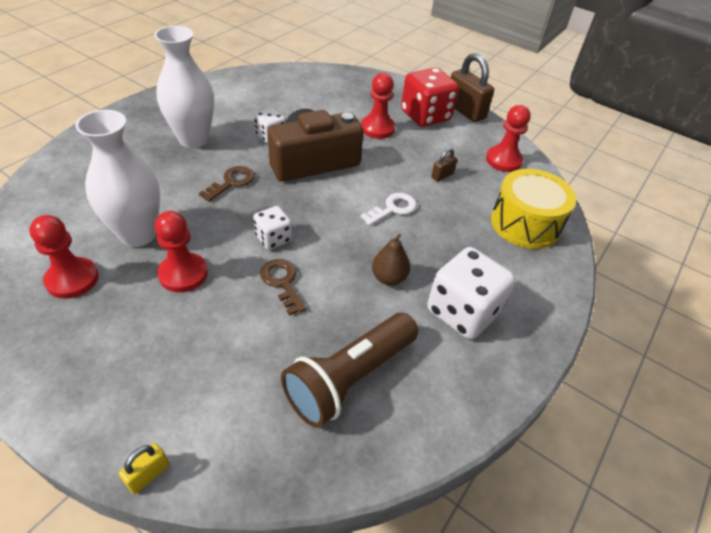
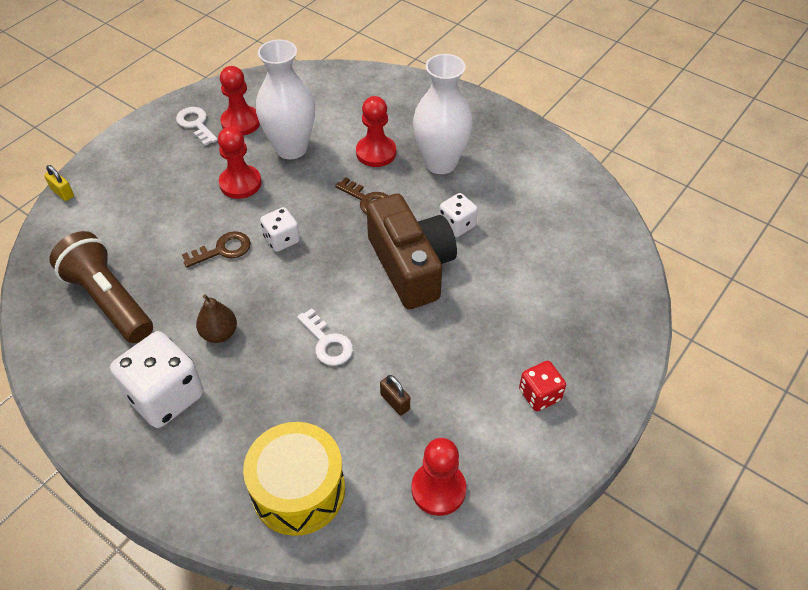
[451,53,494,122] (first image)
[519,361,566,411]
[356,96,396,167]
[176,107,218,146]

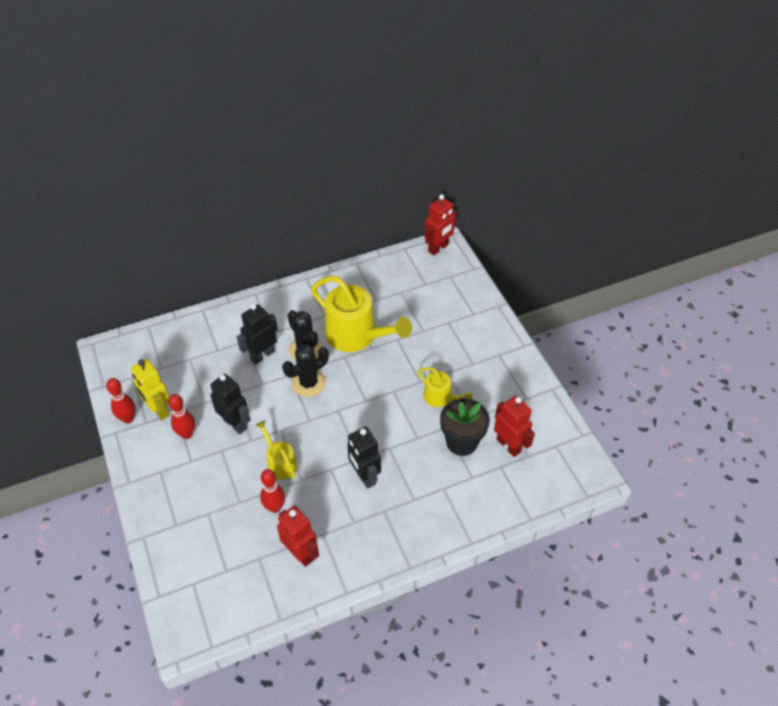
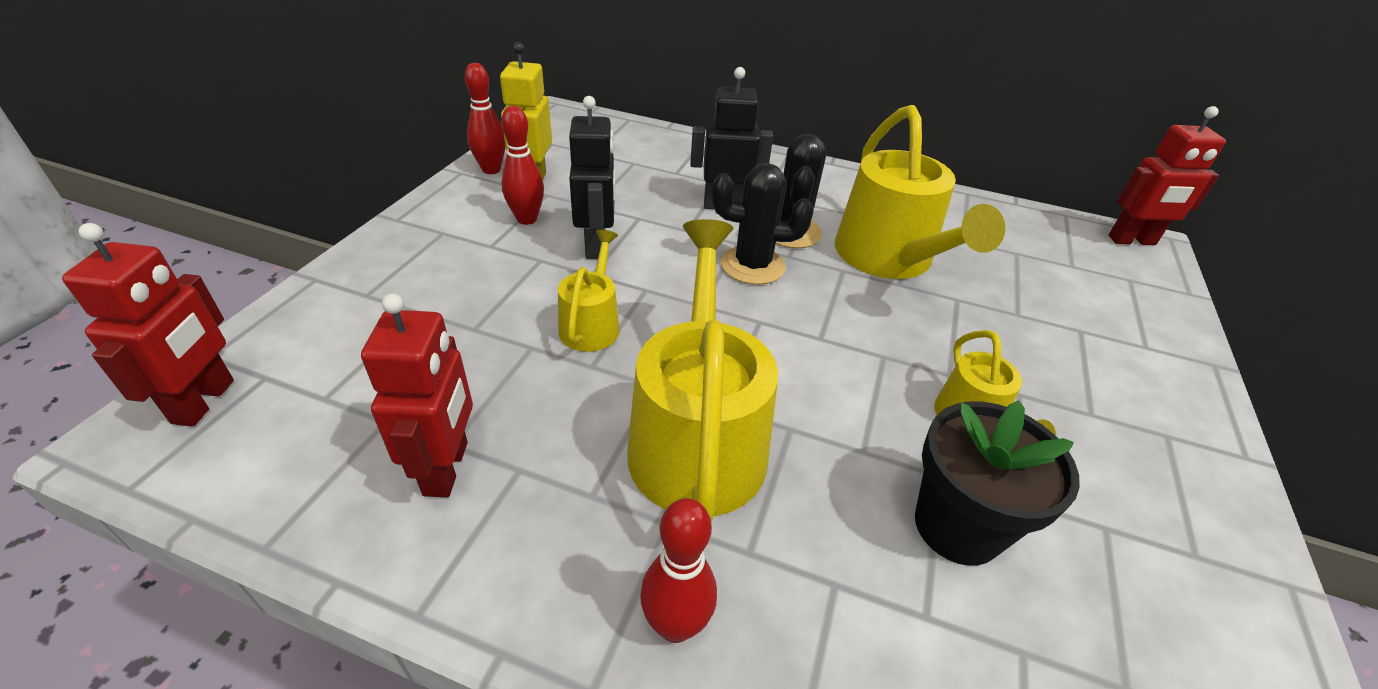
[62,223,234,427]
[627,219,778,522]
[640,498,717,643]

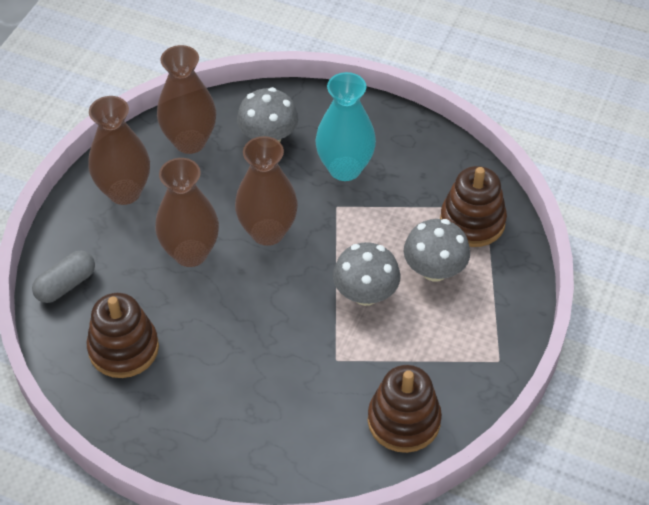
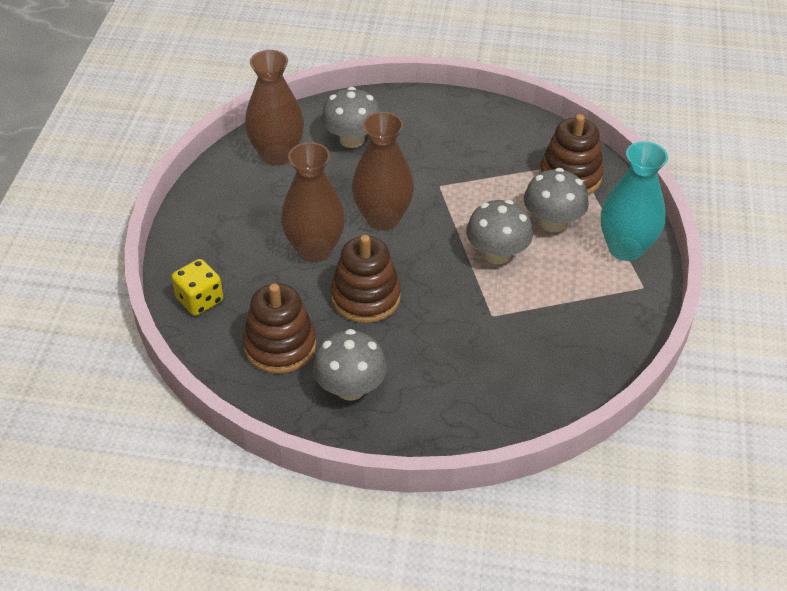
[601,141,668,261]
[88,96,150,205] (first image)
[172,259,223,316]
[331,235,401,323]
[313,329,387,401]

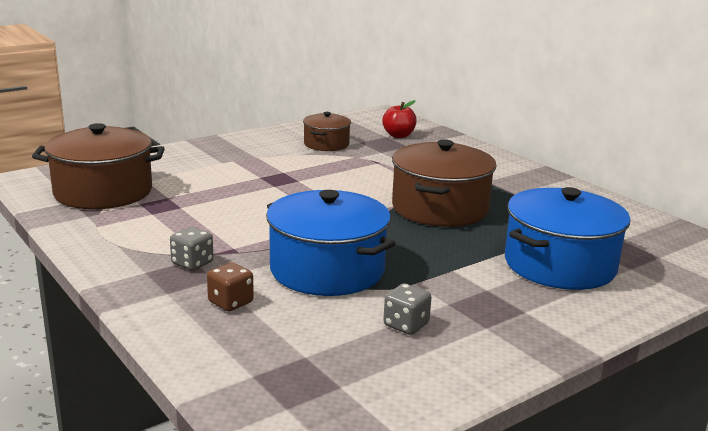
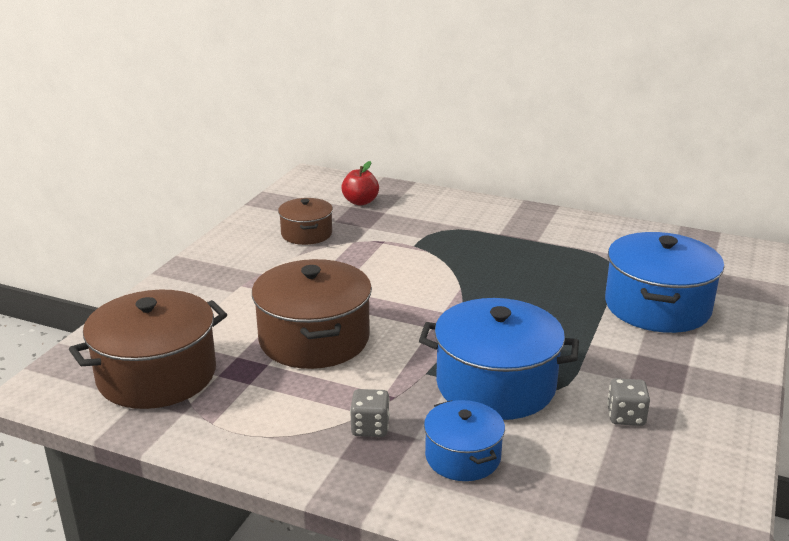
[252,259,372,369]
[424,400,505,481]

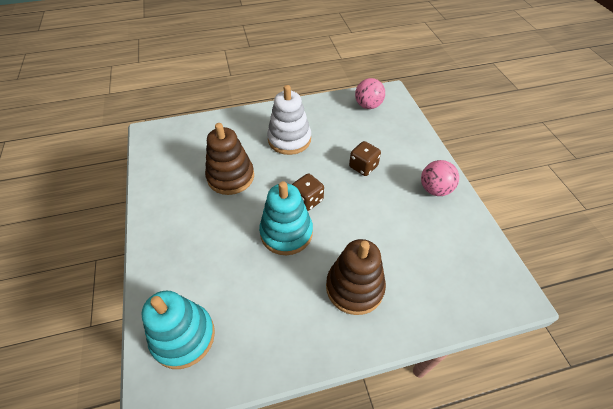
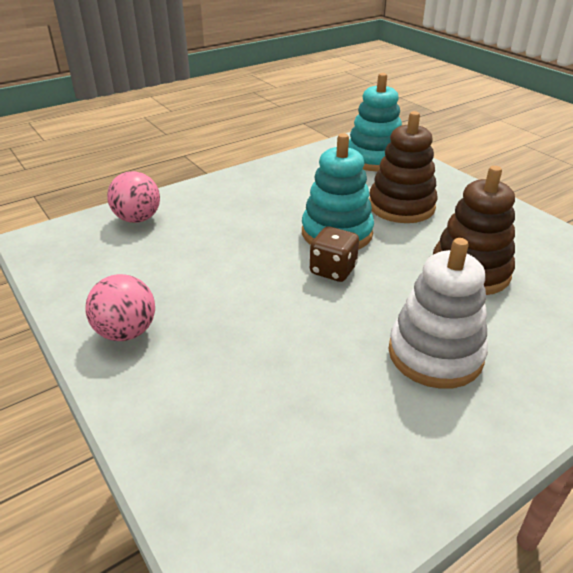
[107,171,160,223]
[349,141,381,176] (first image)
[369,111,438,223]

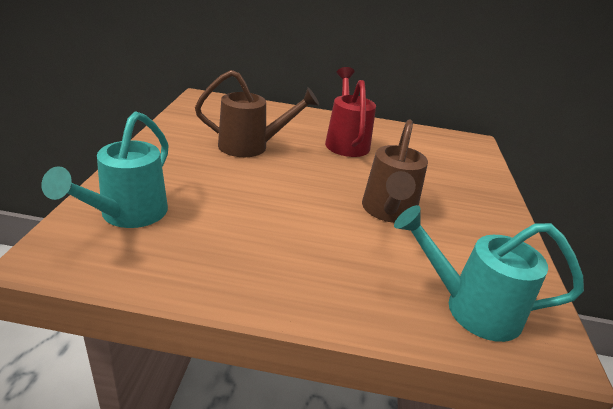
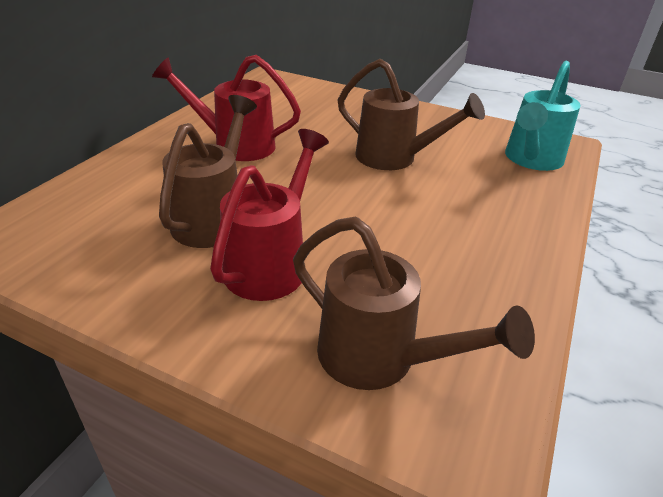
[293,217,535,390]
[210,129,329,301]

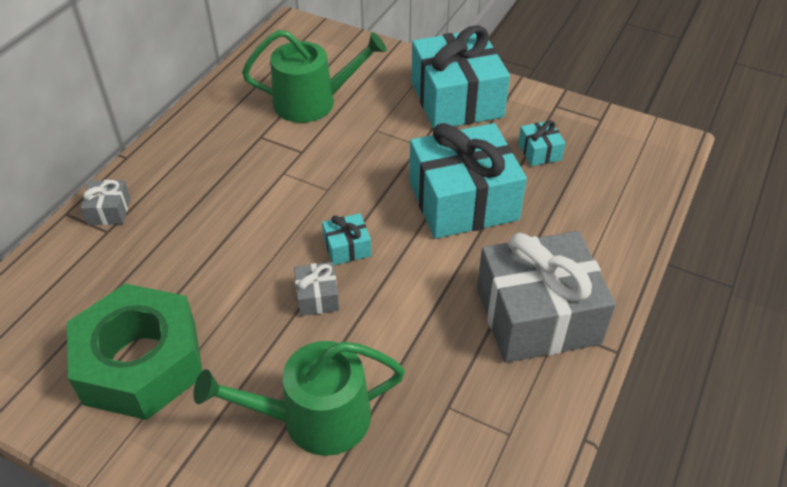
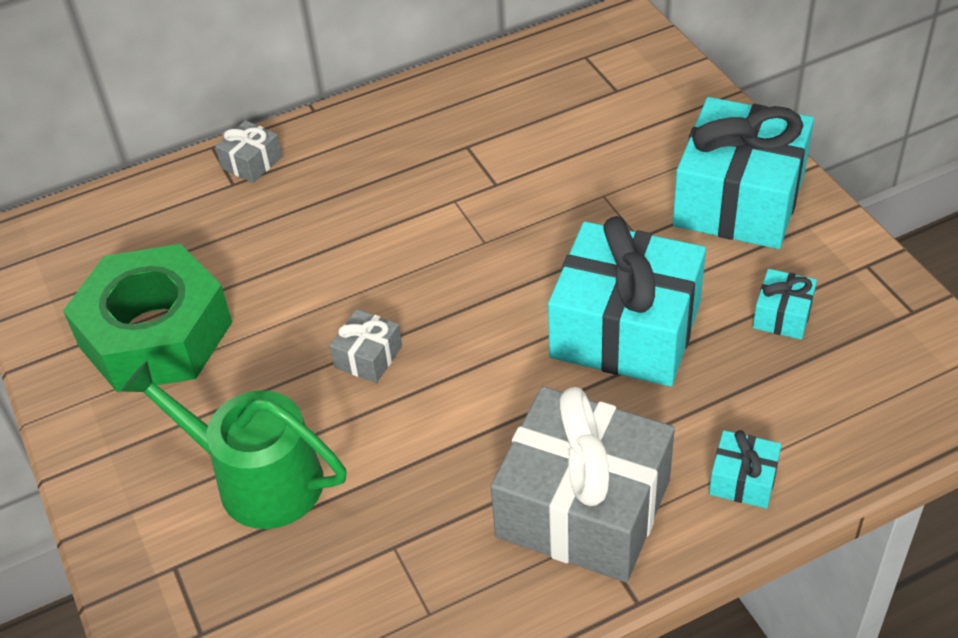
[242,30,387,123] (first image)
[709,430,781,508]

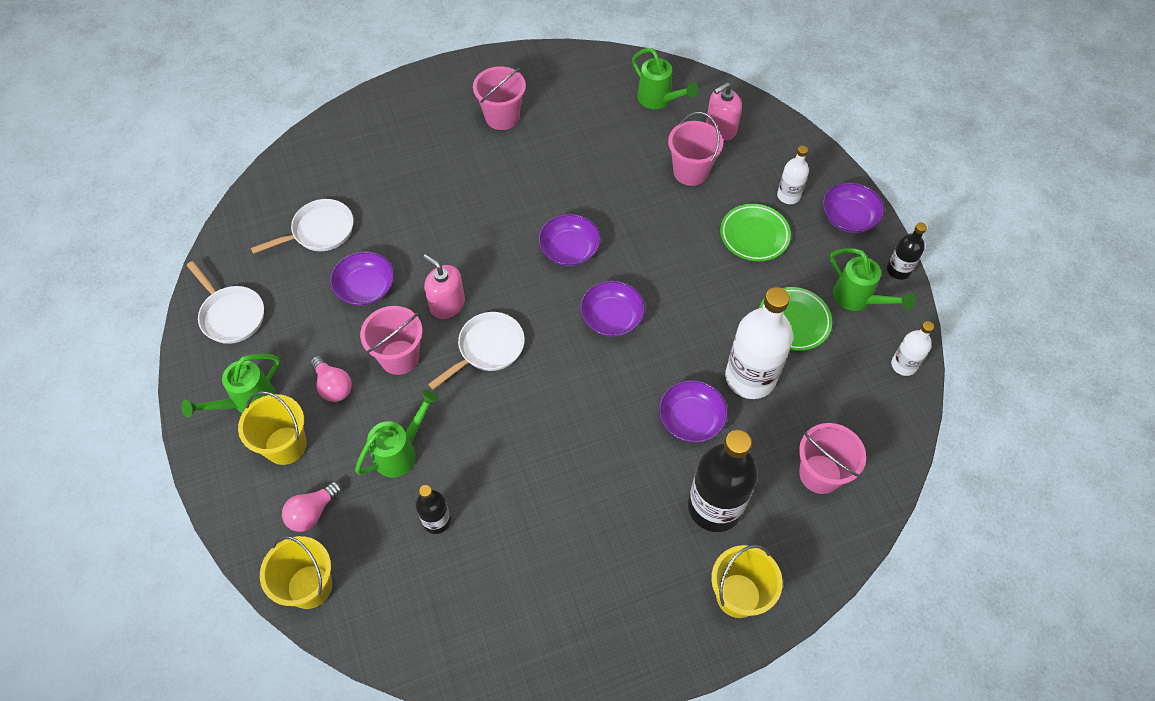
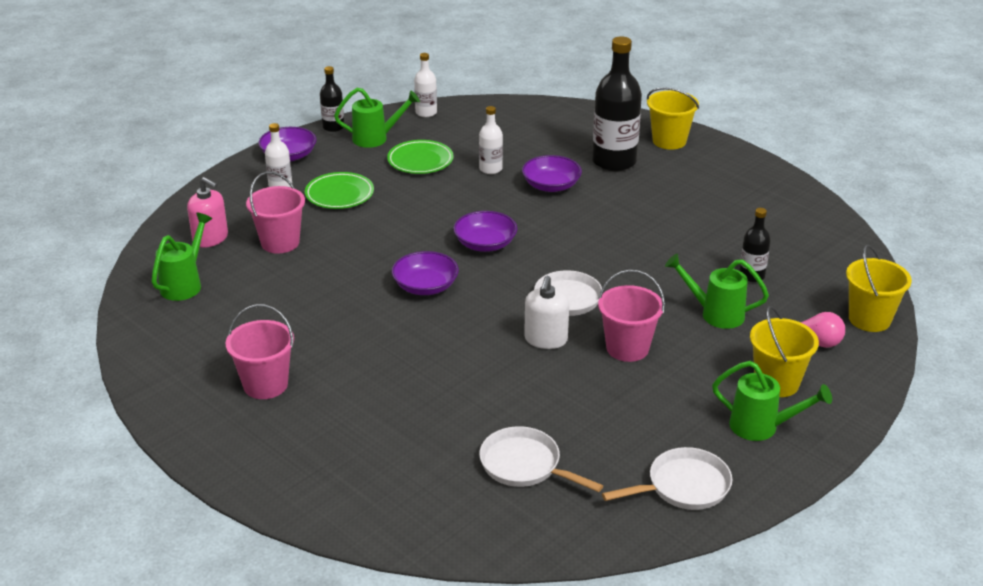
[334,88,420,148]
[330,251,394,306] (first image)
[524,275,569,349]
[602,447,732,510]
[479,106,503,174]
[310,356,352,402] (first image)
[799,423,866,494] (first image)

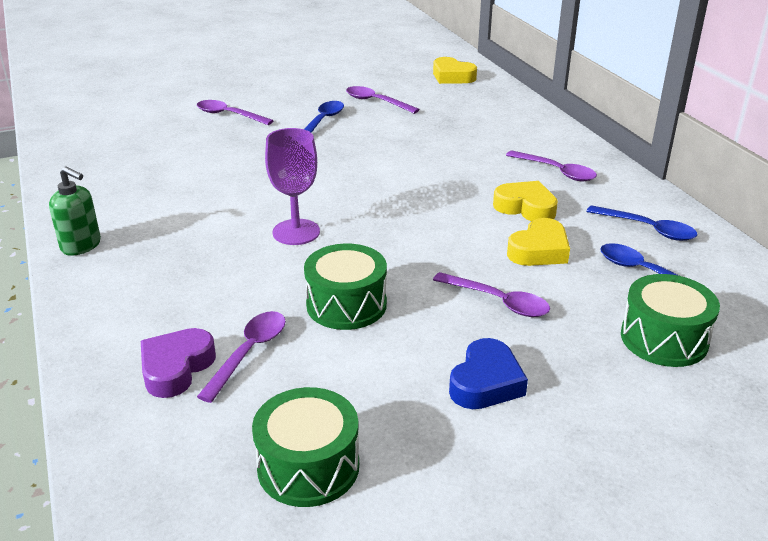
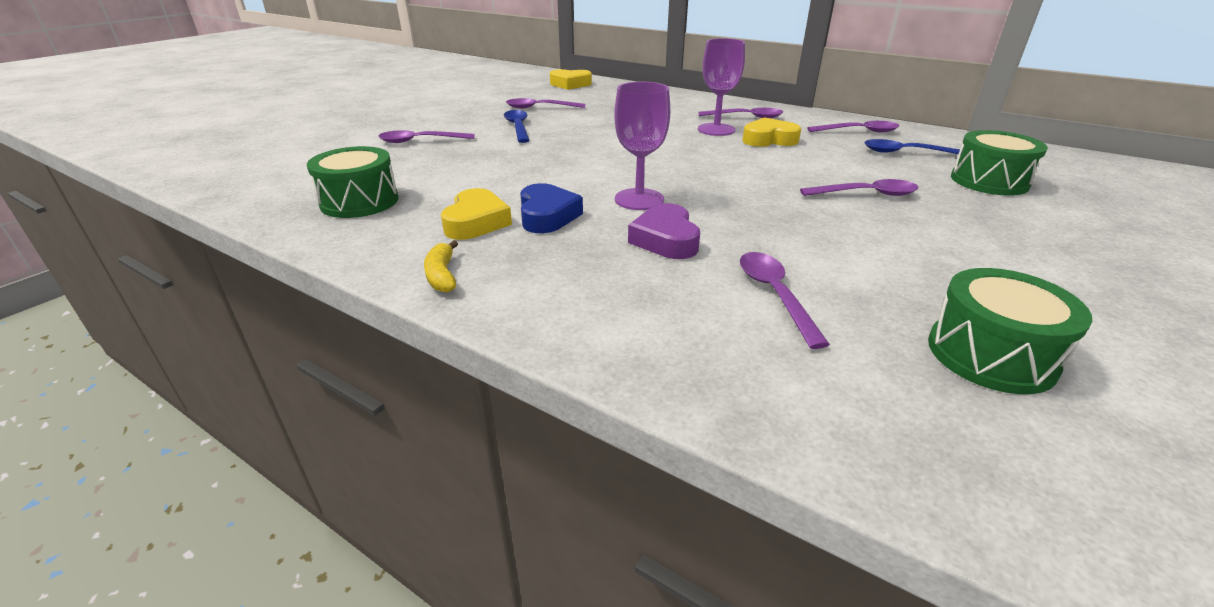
[424,240,458,293]
[808,121,899,133]
[441,188,512,240]
[307,146,399,218]
[628,203,700,259]
[520,183,583,233]
[698,38,745,136]

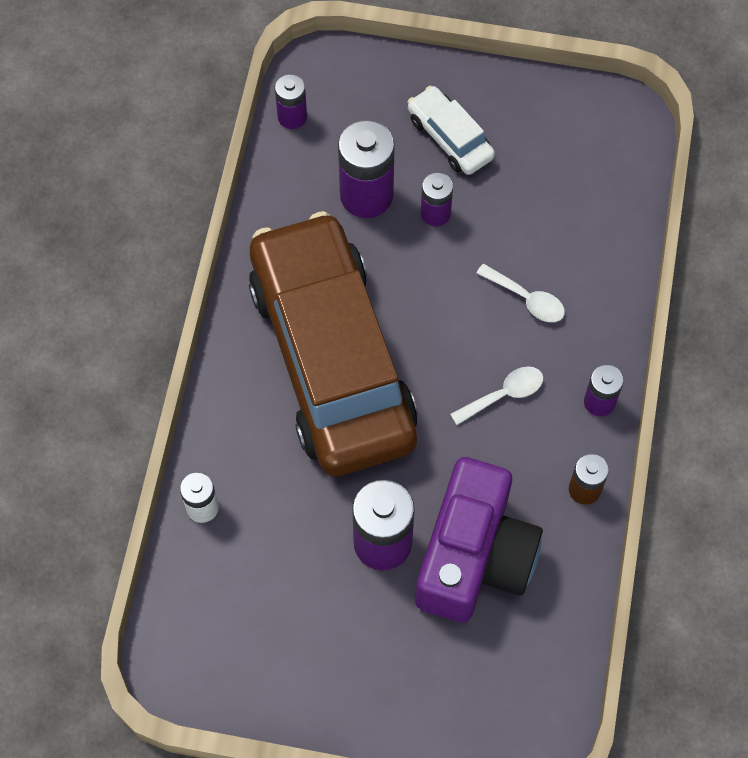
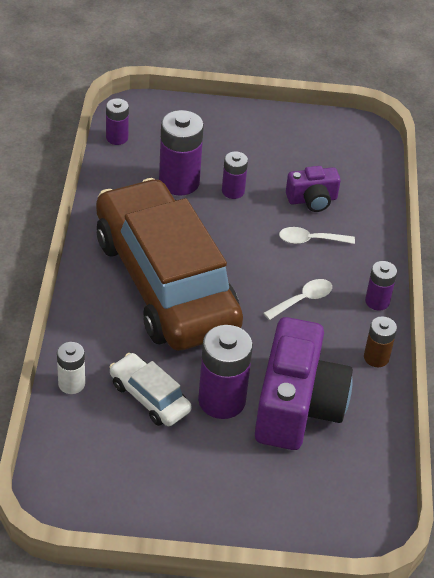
[109,353,192,426]
[279,227,355,244]
[286,166,341,212]

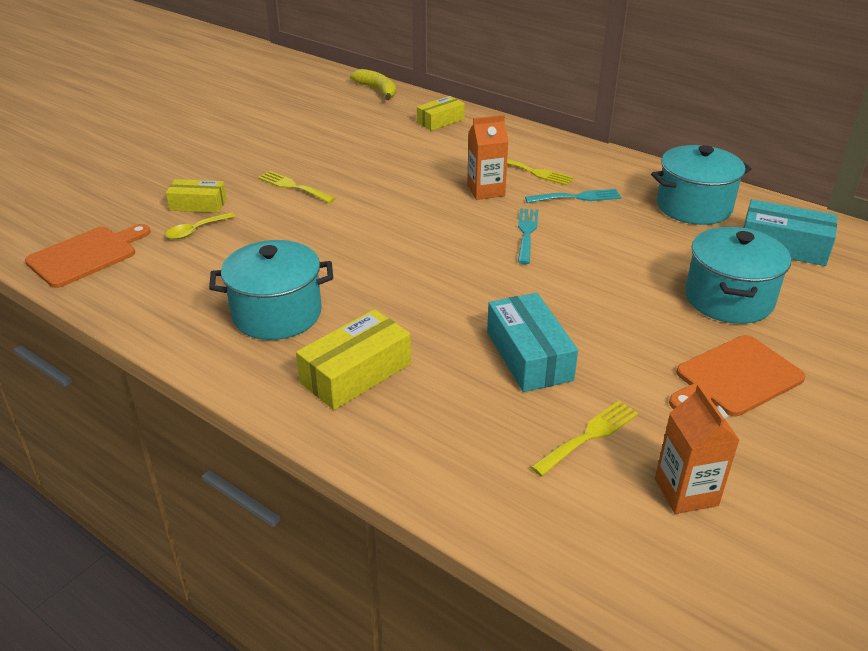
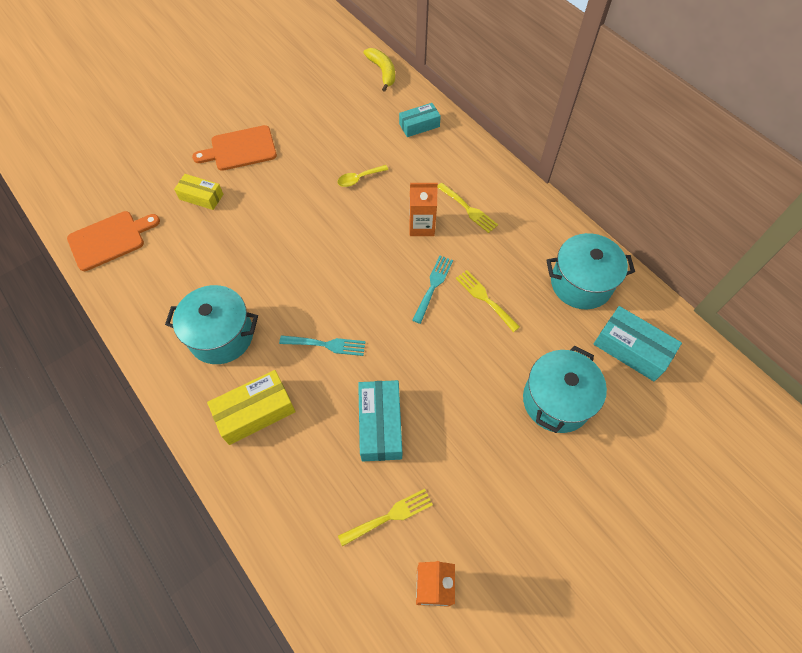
[399,103,441,137]
[456,270,520,332]
[279,335,365,356]
[337,165,388,187]
[192,125,277,171]

